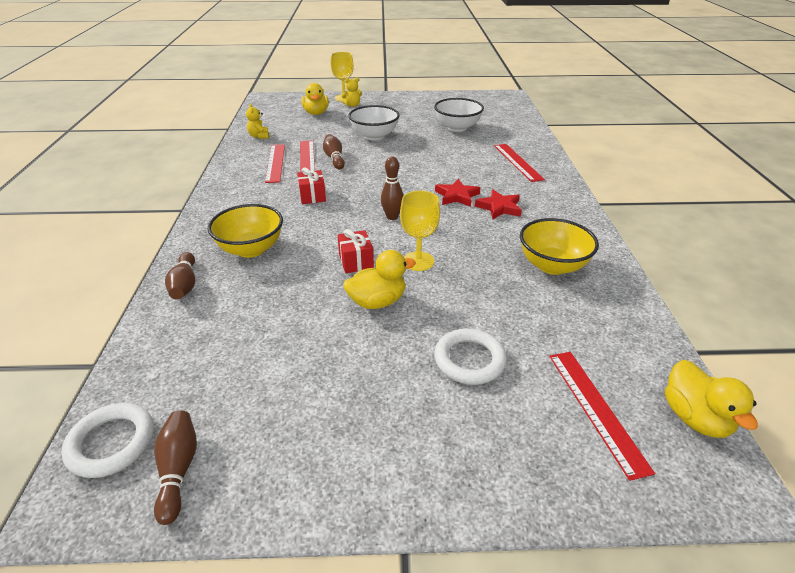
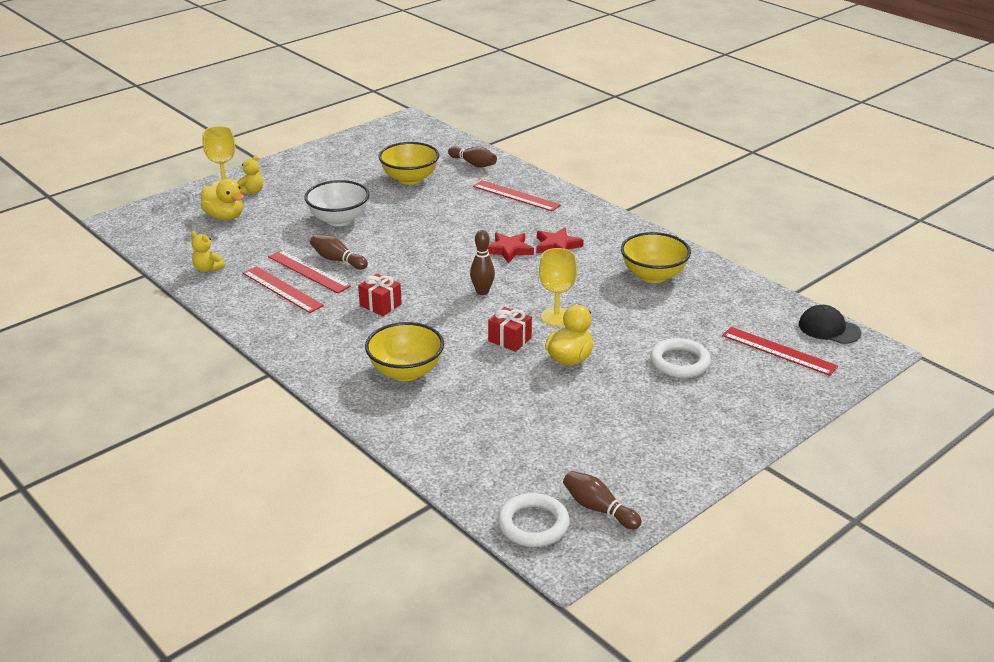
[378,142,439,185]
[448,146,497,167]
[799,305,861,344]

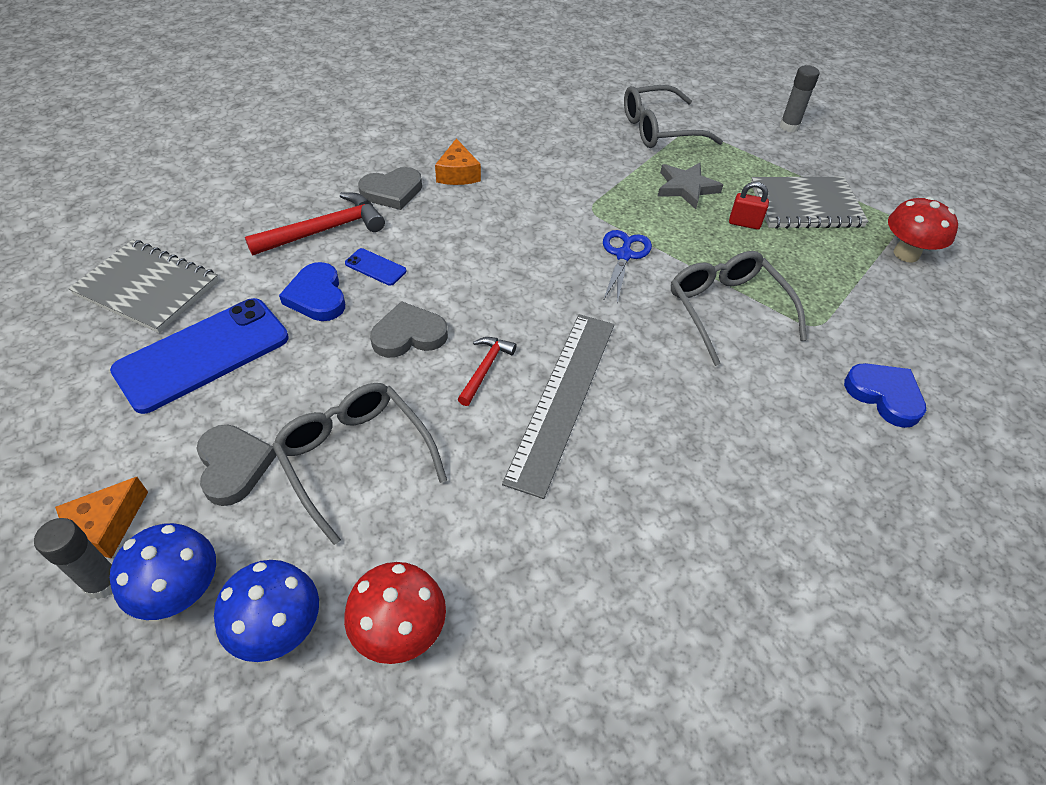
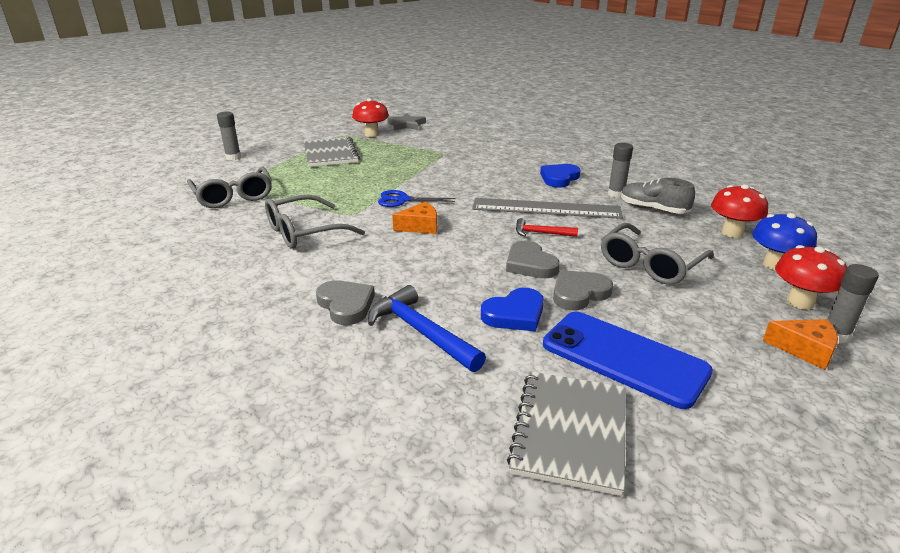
[392,202,437,234]
[387,113,426,130]
[729,182,769,230] (first image)
[368,285,486,372]
[345,248,406,286] (first image)
[265,195,365,249]
[540,164,581,188]
[553,270,613,310]
[775,245,847,310]
[608,143,633,198]
[621,178,695,214]

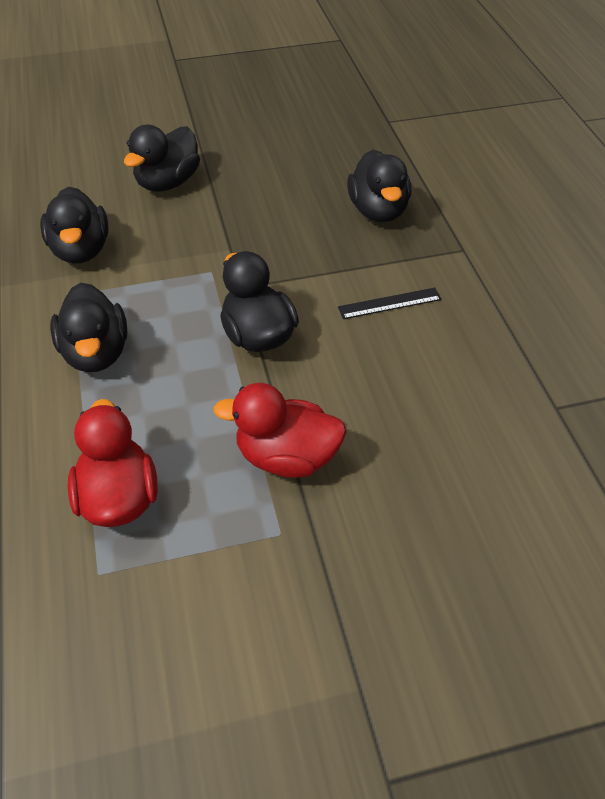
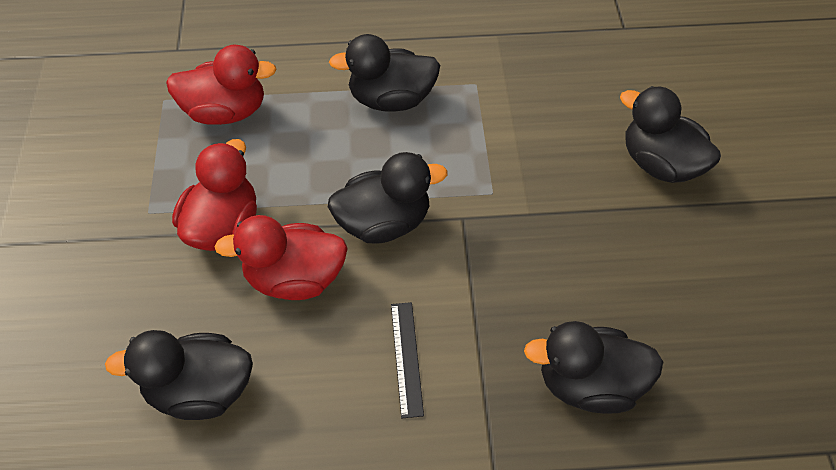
[105,330,253,420]
[214,215,348,300]

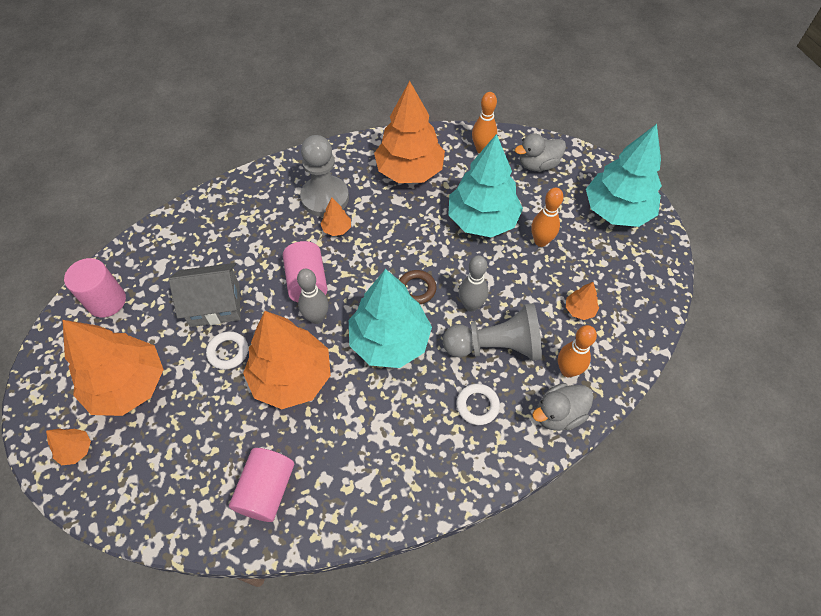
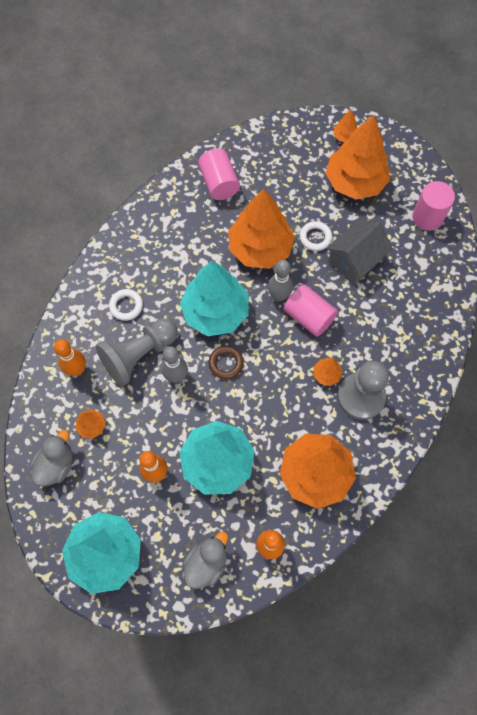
[30,430,73,486]

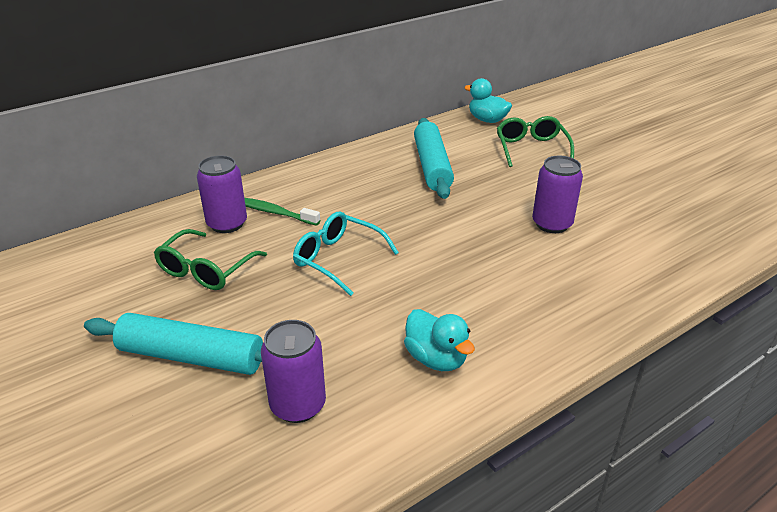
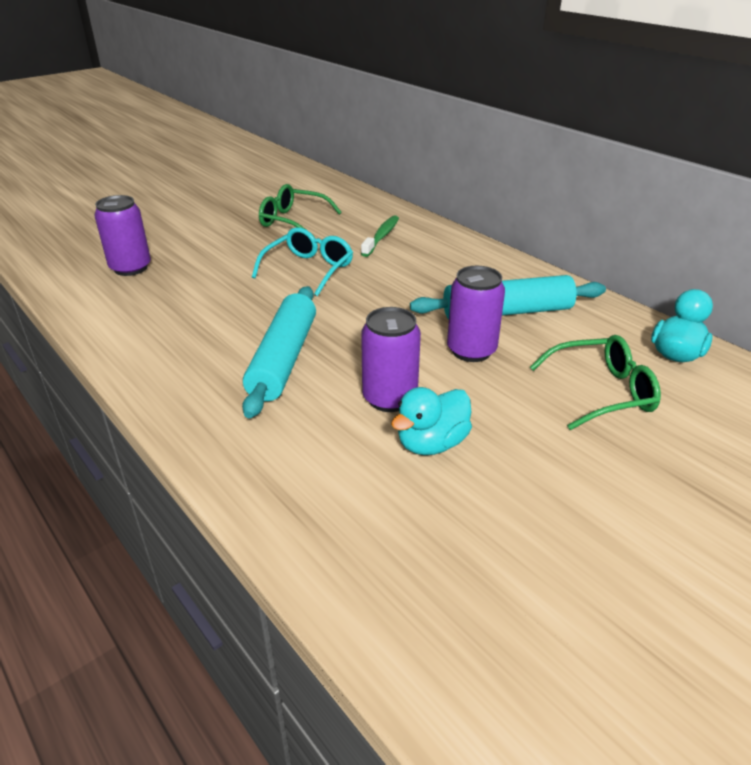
[447,266,505,362]
[391,387,472,455]
[242,286,316,418]

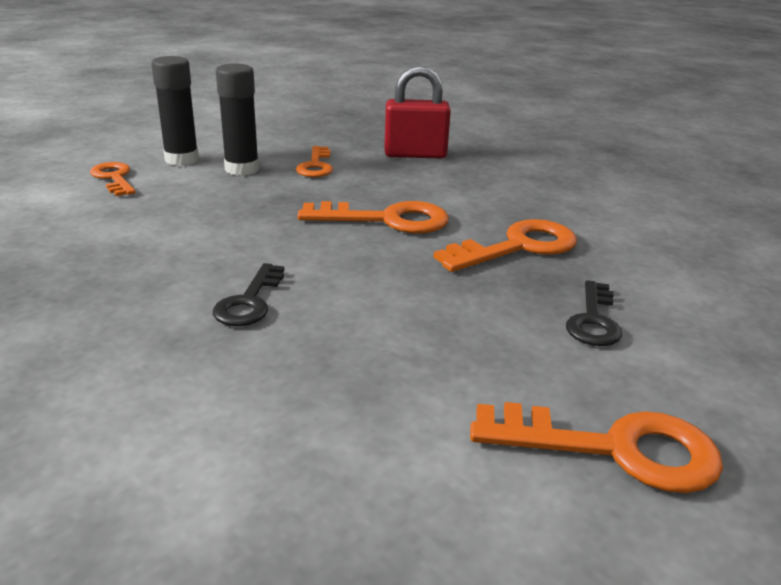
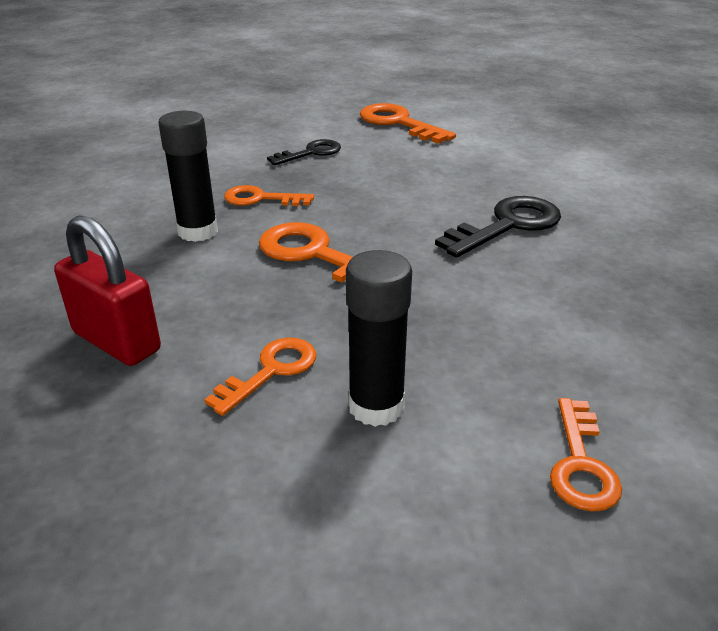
[158,111,218,242]
[224,185,314,206]
[435,196,561,258]

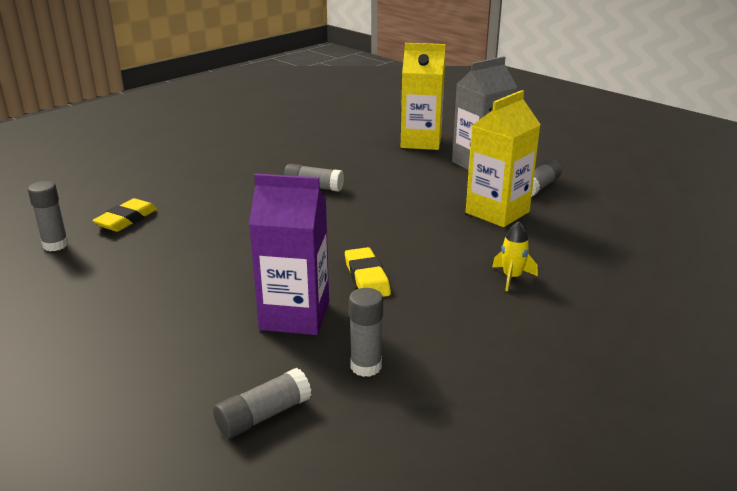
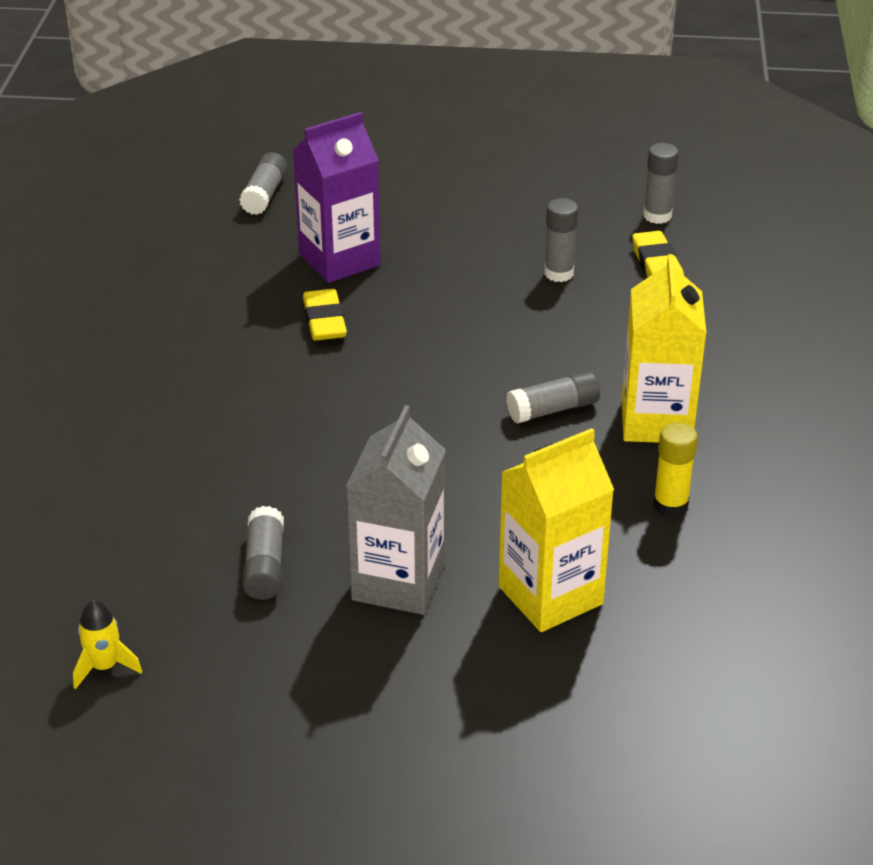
[622,254,706,443]
[73,600,142,689]
[303,289,347,340]
[544,198,578,282]
[653,422,698,517]

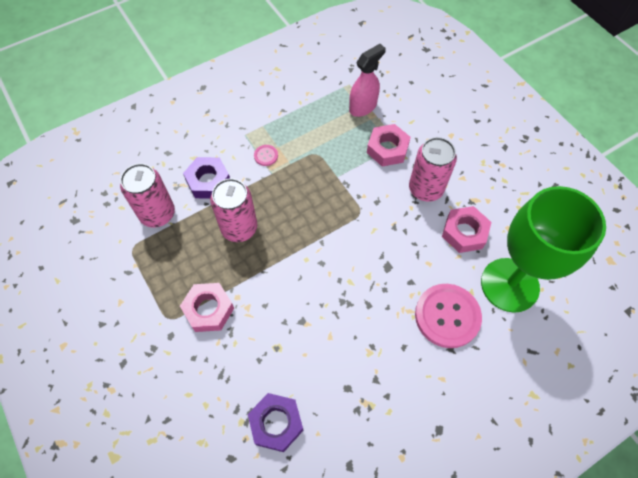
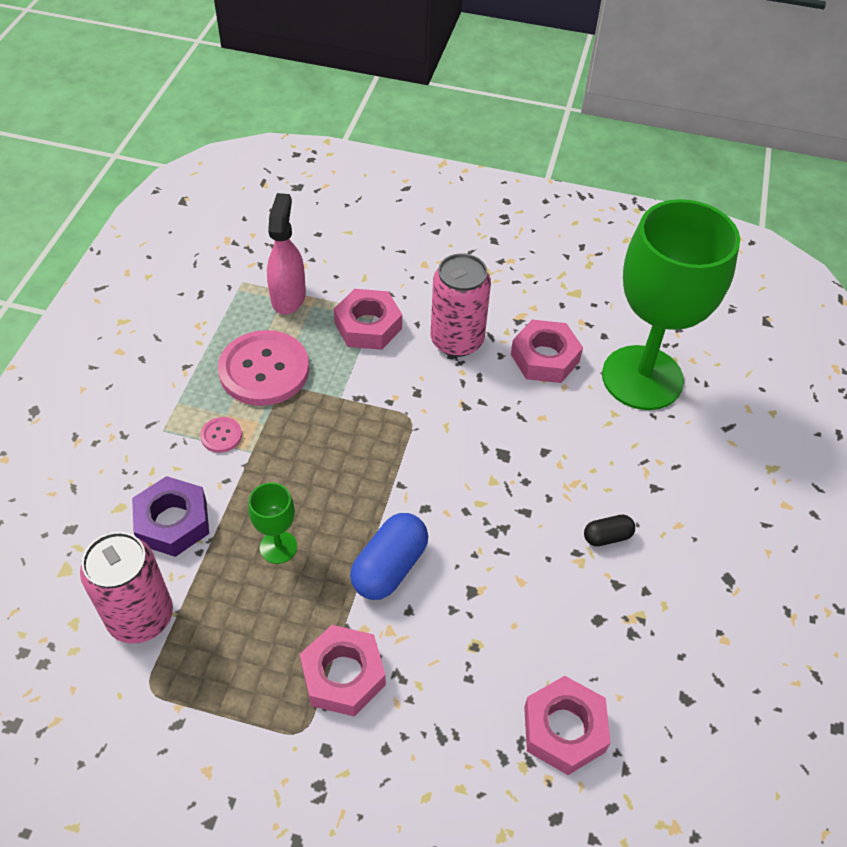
[248,482,297,564]
[218,330,309,406]
[524,676,611,775]
[350,513,428,600]
[584,515,635,546]

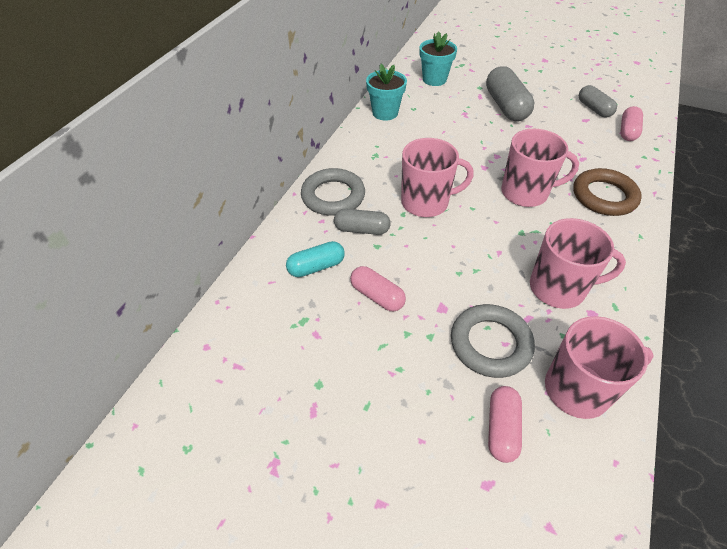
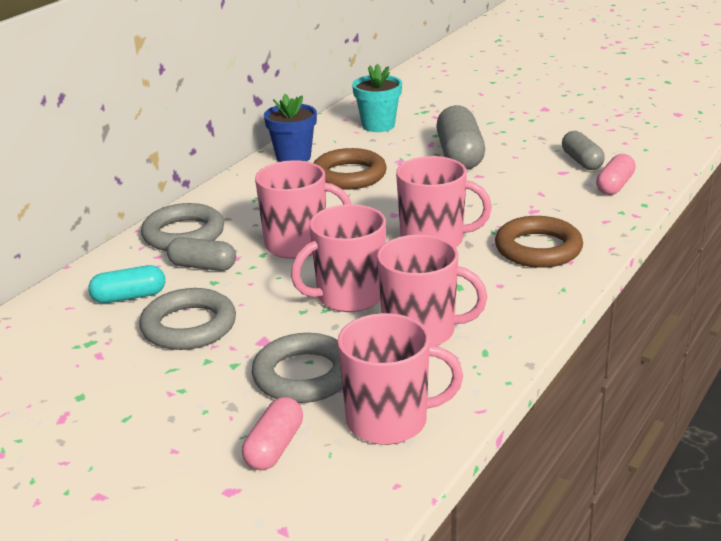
[264,94,317,162]
[139,288,236,350]
[314,148,387,190]
[291,204,386,312]

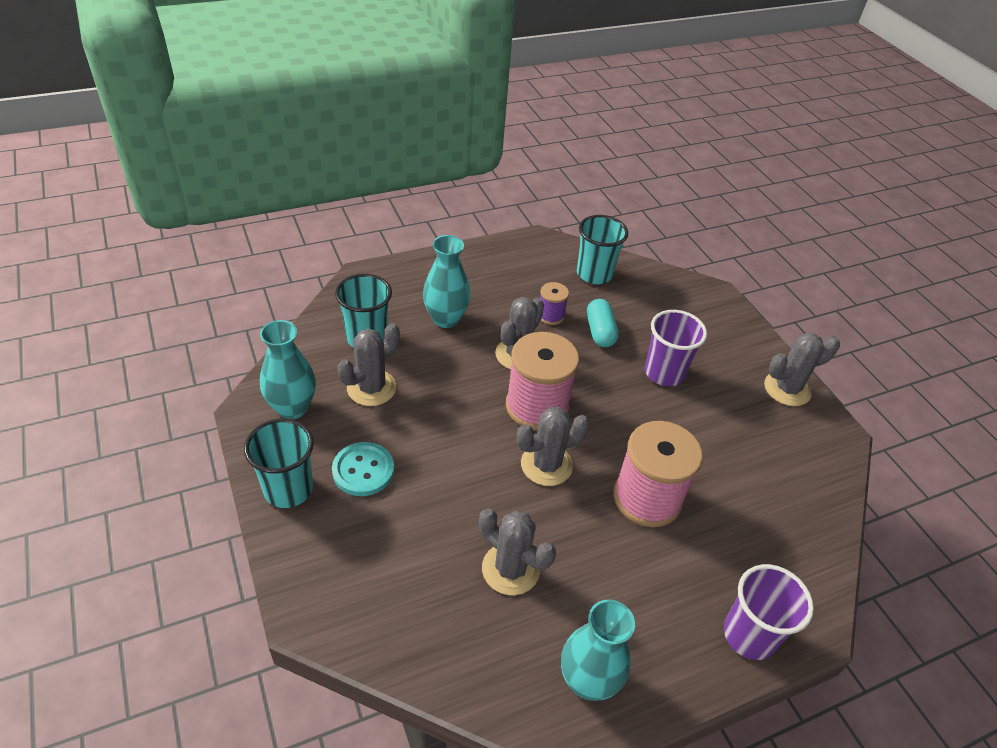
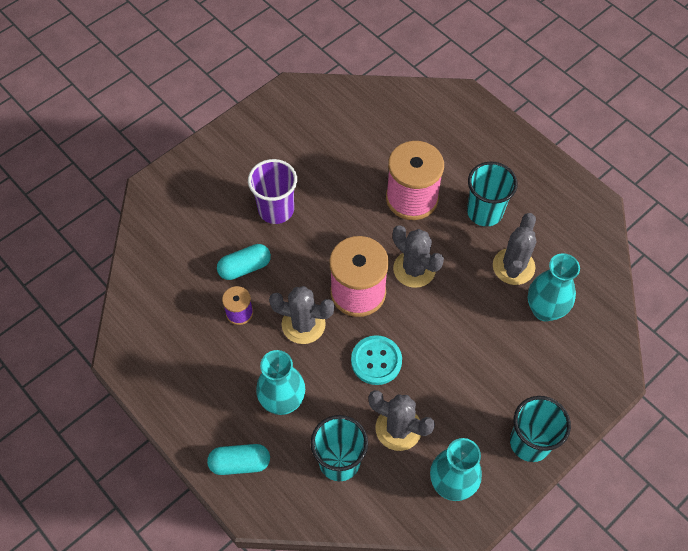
[467,161,518,226]
[764,333,840,406] (first image)
[351,335,402,385]
[724,564,814,660] (first image)
[528,253,580,321]
[207,444,270,475]

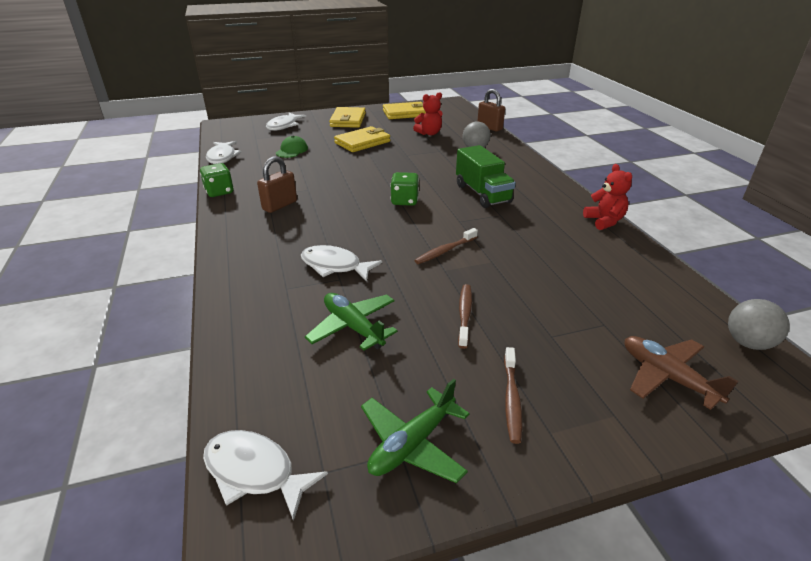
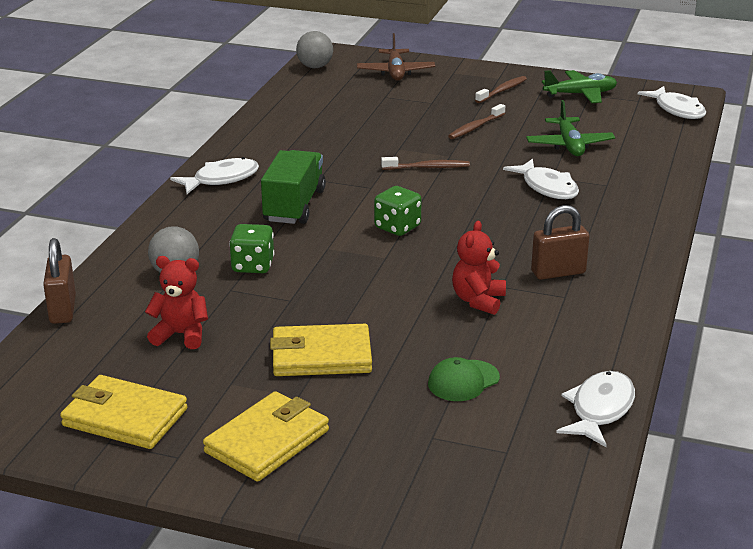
[170,157,259,194]
[229,224,274,273]
[452,221,506,315]

